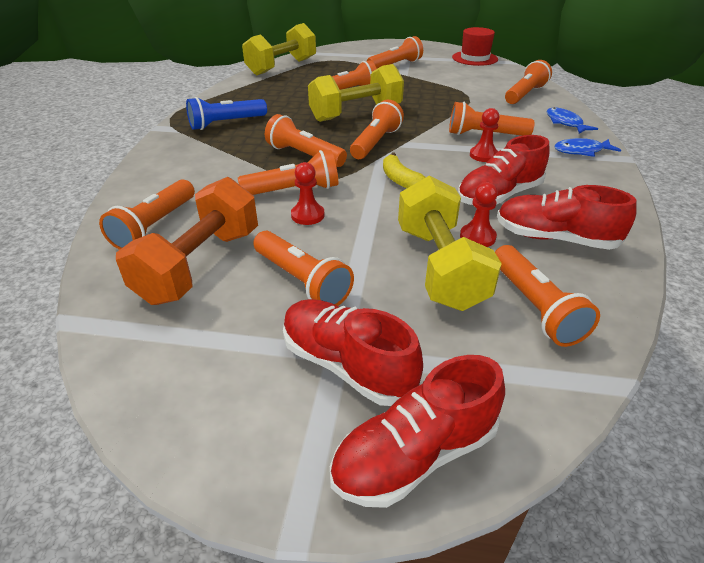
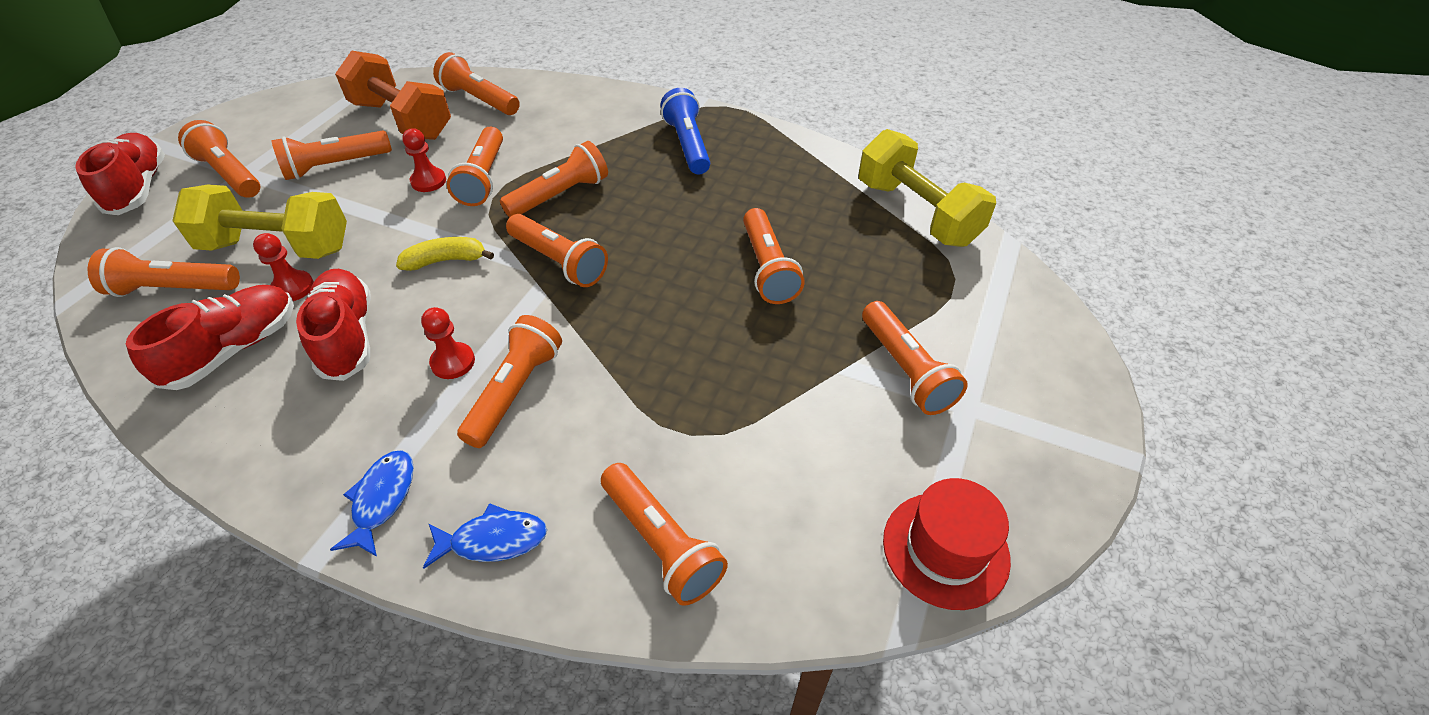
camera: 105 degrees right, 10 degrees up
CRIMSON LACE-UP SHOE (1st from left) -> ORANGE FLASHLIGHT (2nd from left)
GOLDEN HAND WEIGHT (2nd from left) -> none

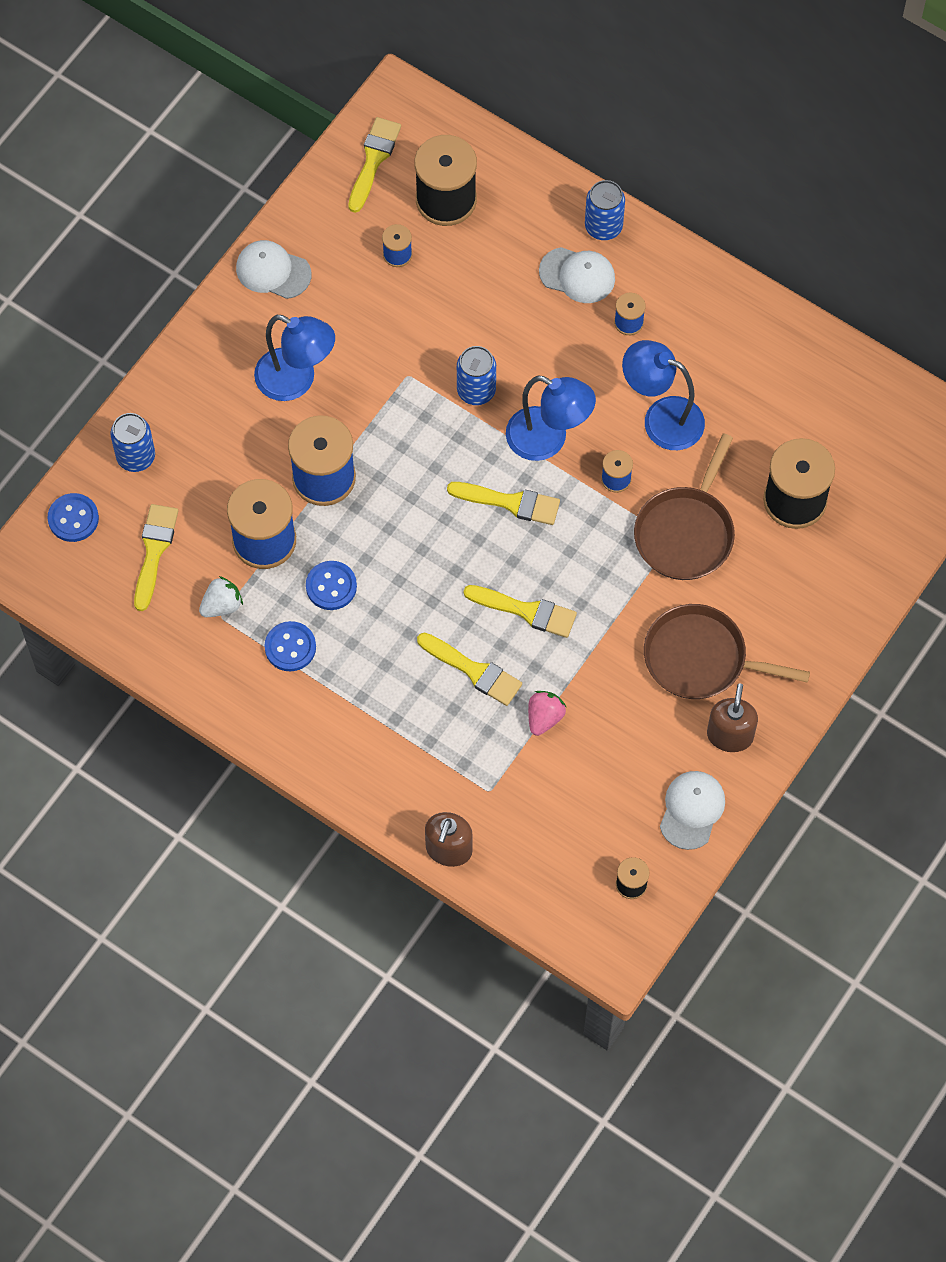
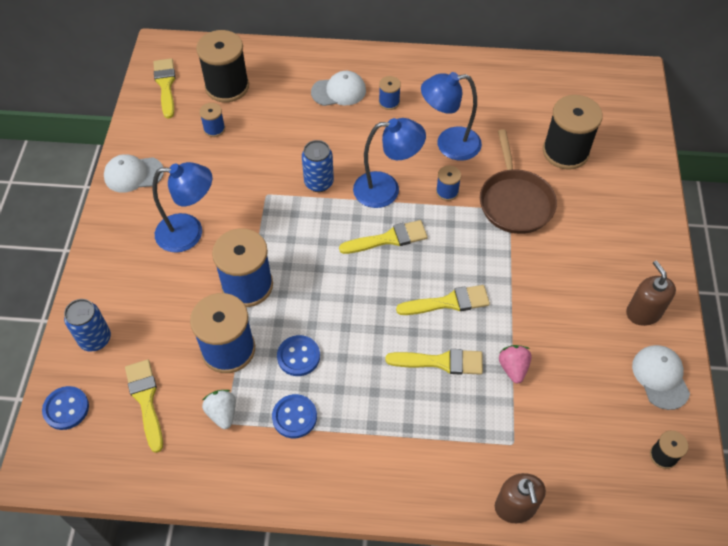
camera: 30 degrees left, 10 degrees down
WHITE BERRY, 45 degrees counterclockwise
ROYAL BLUE CAN (3rd from left) -> none
RUSSET PAN (2nd from left) -> none

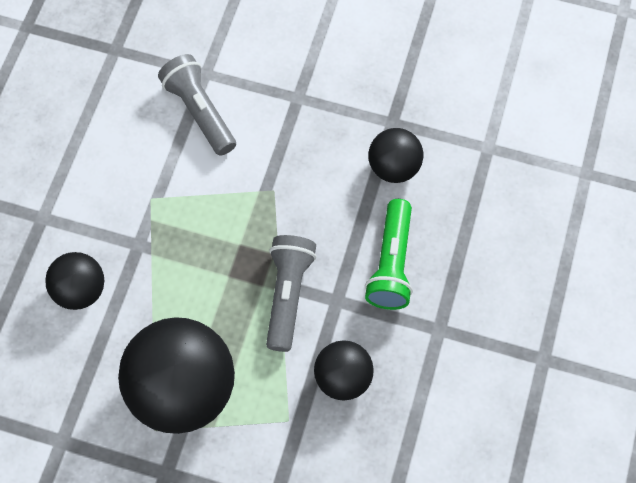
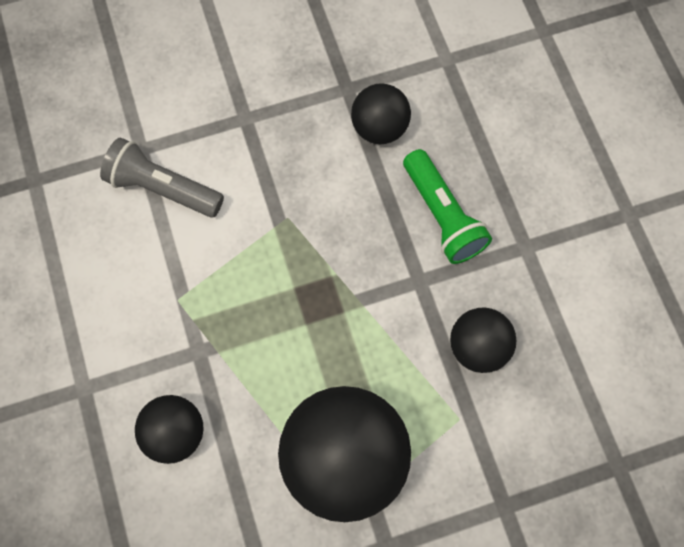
camera: 35 degrees left, 5 degrees up
ASH-GREY FLASHLIGHT (2nd from left) -> none

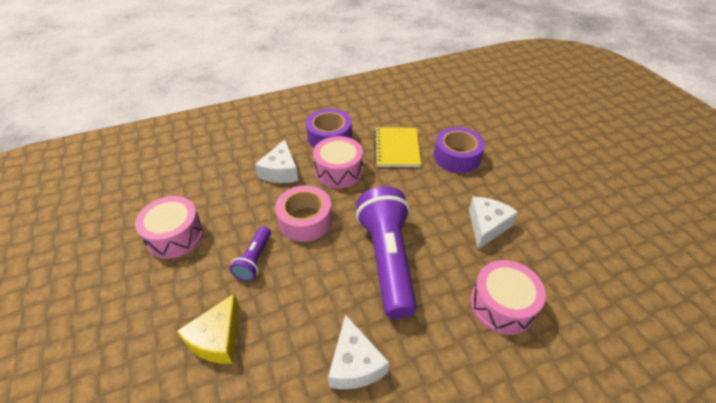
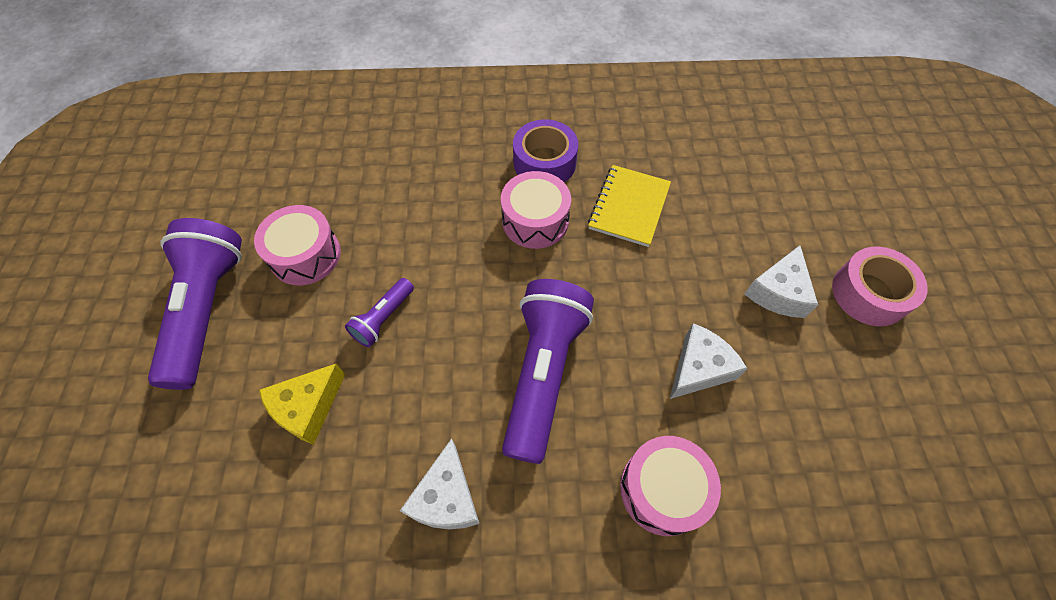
camera: 20 degrees right, 15 degrees up
WHITE CHEESE (1st from left in the first image) -> WHITE CHEESE (3rd from left), moved
ROSY STICKY TAPE, moved
PURPLE STICKY TAPE (2nd from left) -> none
none -> PURPLE FLASHLIGHT (1st from left)

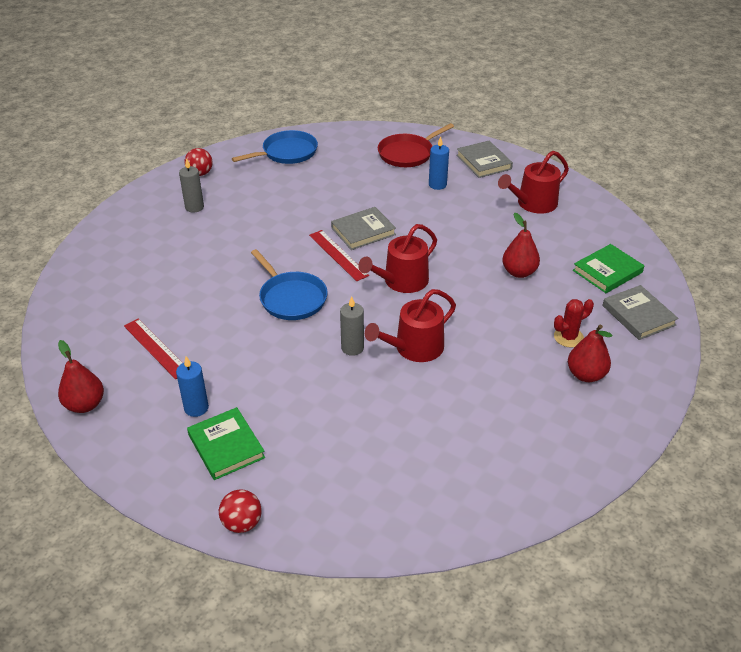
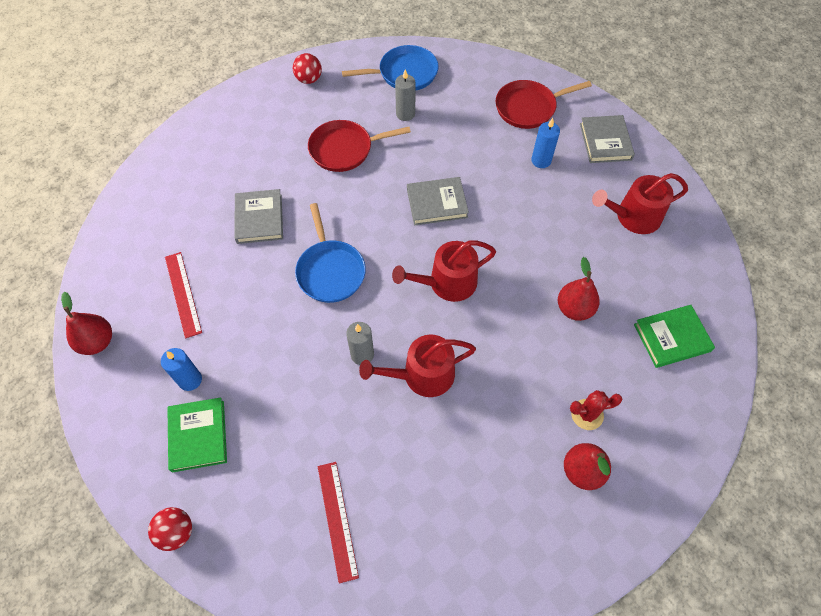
camera: 20 degrees right, 20 degrees up
ASH-GREY WAX CANDLE (1st from left in the first image) -> ASH-GREY WAX CANDLE (2nd from left), moved
CRIMSON RULER (2nd from left), moved
ASH-GREY HARDBACK (3rd from left in the first image) -> ASH-GREY HARDBACK (1st from left), moved
none -> CRIMSON PAN (1st from left)

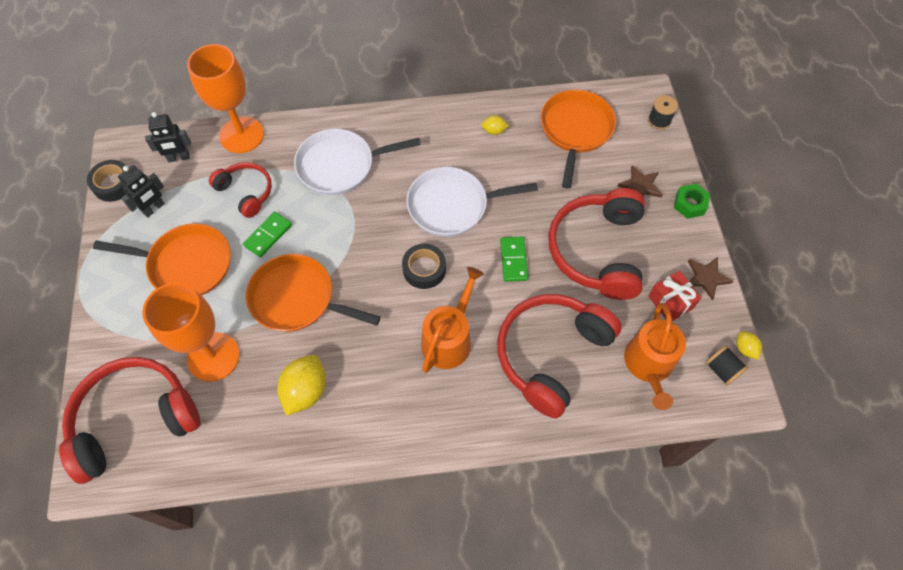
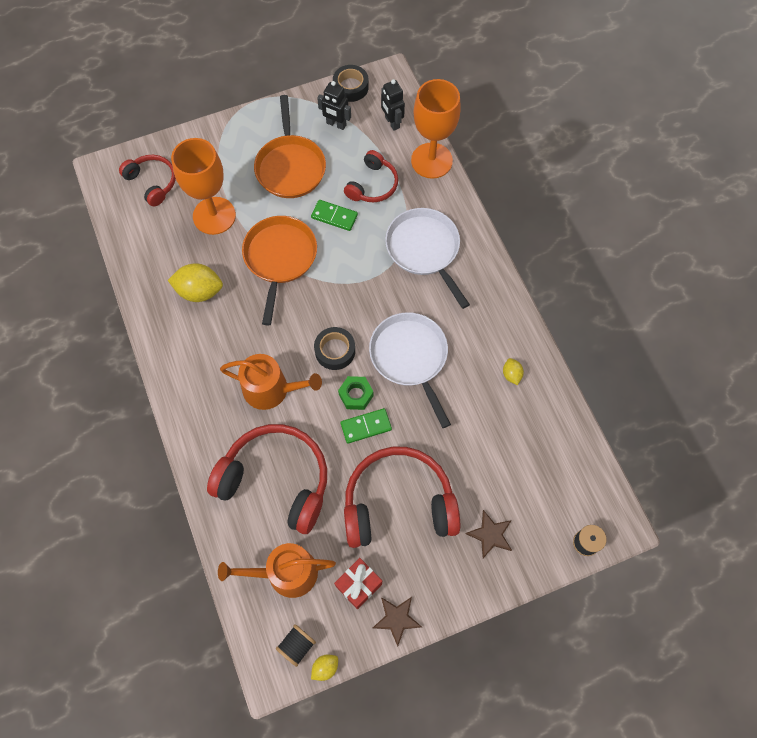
camera: 75 degrees right, 5 degrees up
CRIMSON OVER-EAR HEADPHONES (1st from left), x0.56
ORANGE PAN (3rd from left) -> none
GREEN HEX NUT, moved

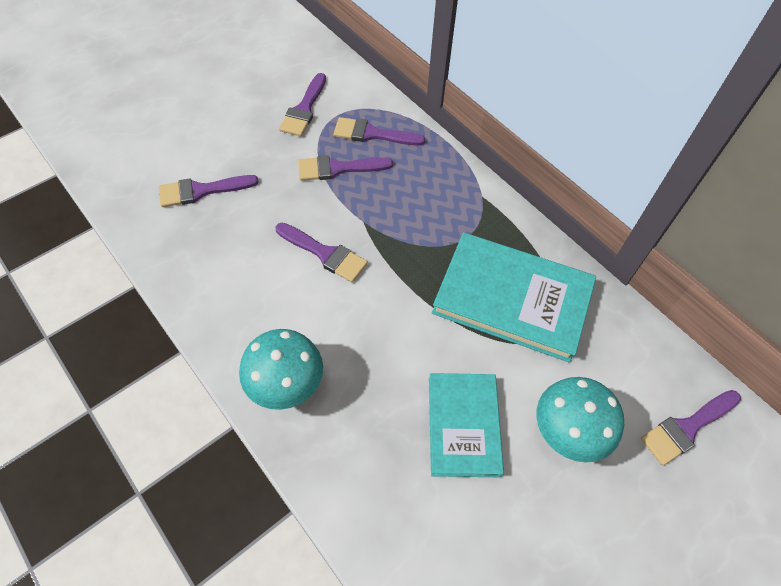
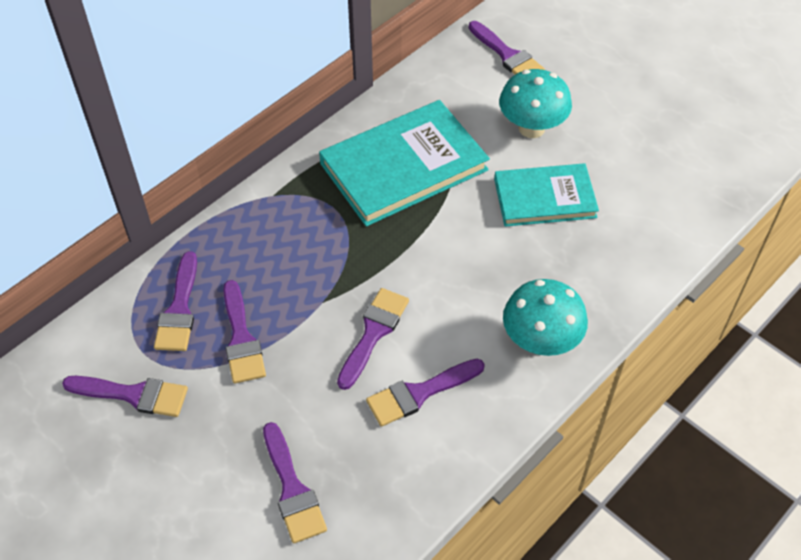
camera: 95 degrees left, 5 degrees down
TEAL HARDBACK (2nd from left in the first image) -> TEAL HARDBACK (1st from left), 45 degrees clockwise
none -> PURPLE PAINT BRUSH (6th from left)

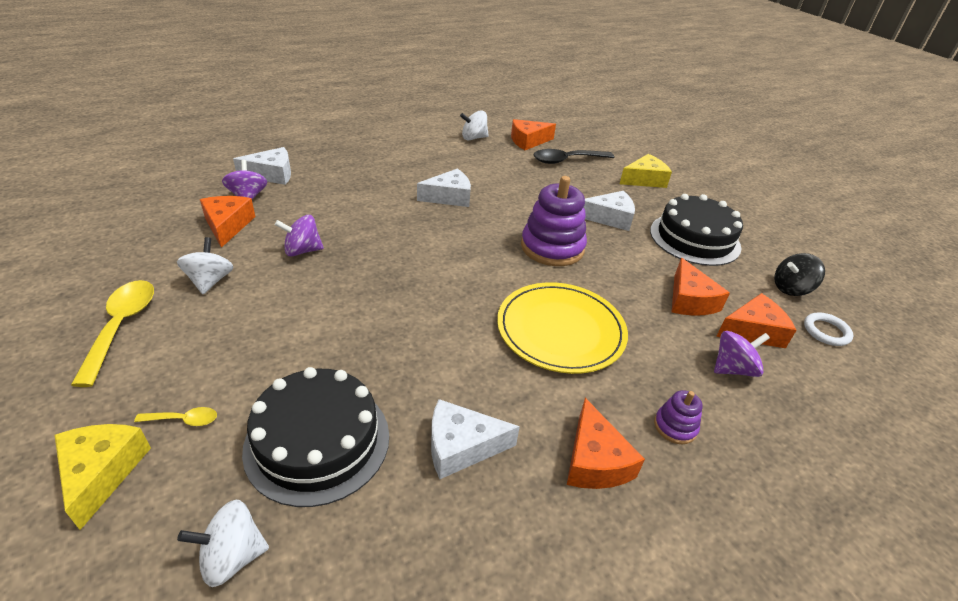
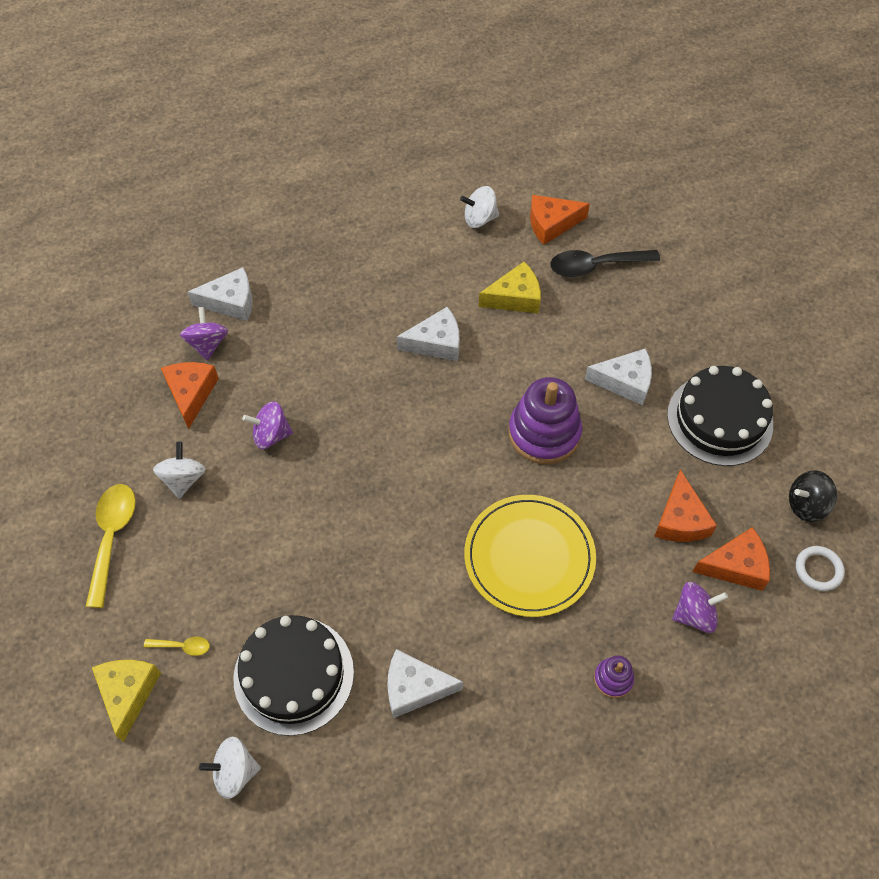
camera: 10 degrees right, 20 degrees up
ORANGE CHEESE (3rd from left) -> none
GOLDEN CHEESE (2nd from left), moved

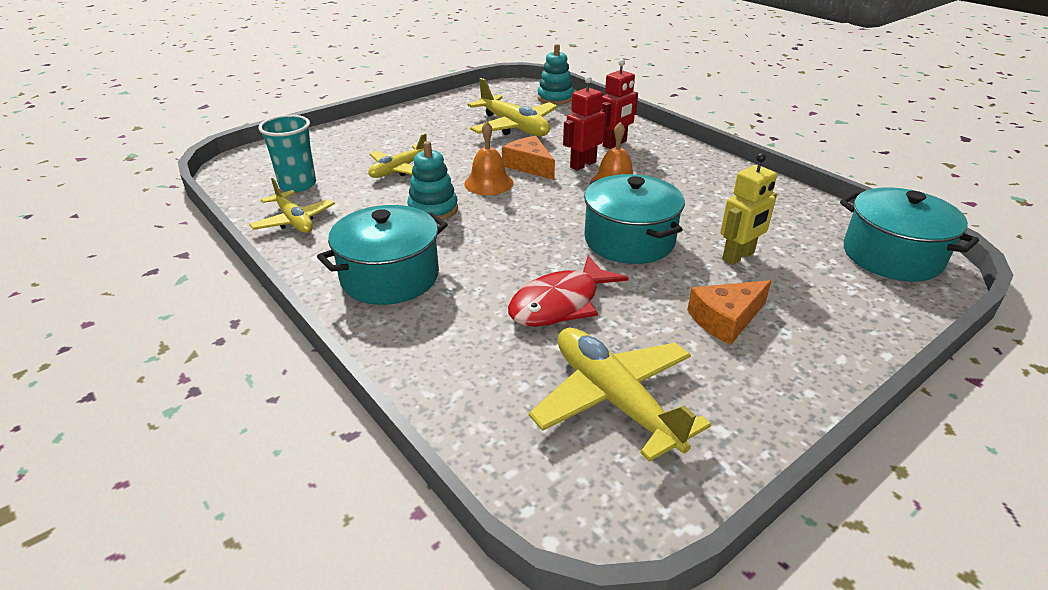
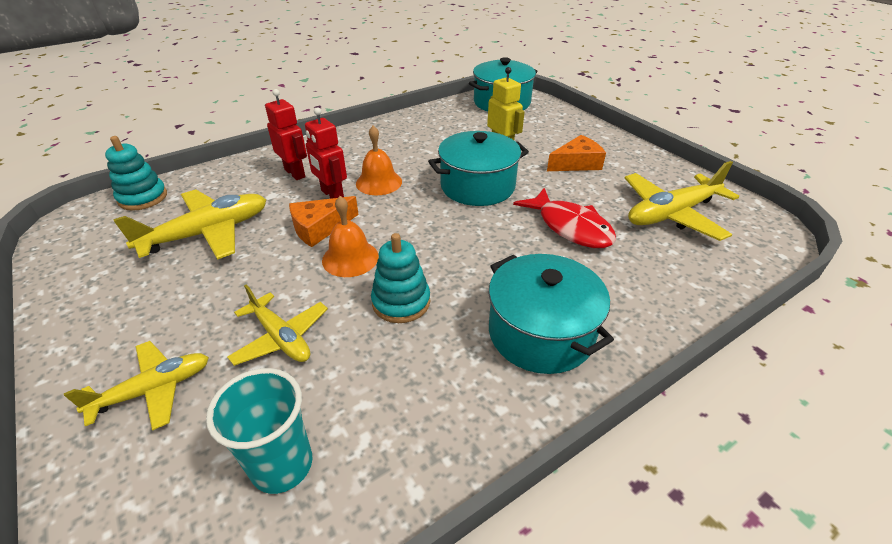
camera: 85 degrees left, 5 degrees up
GOLDEN AEROPLANE (1st from left), moved
ORANGE CHEESE (2nd from left), 90 degrees counterclockwise

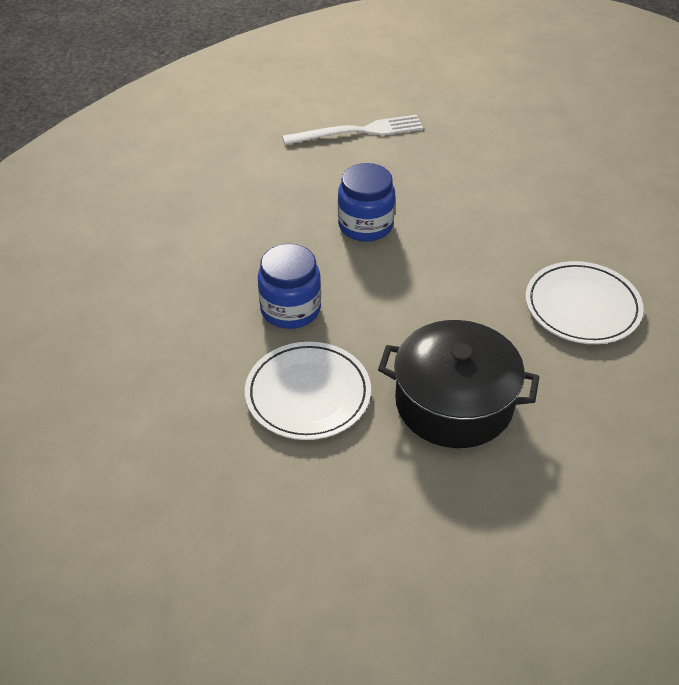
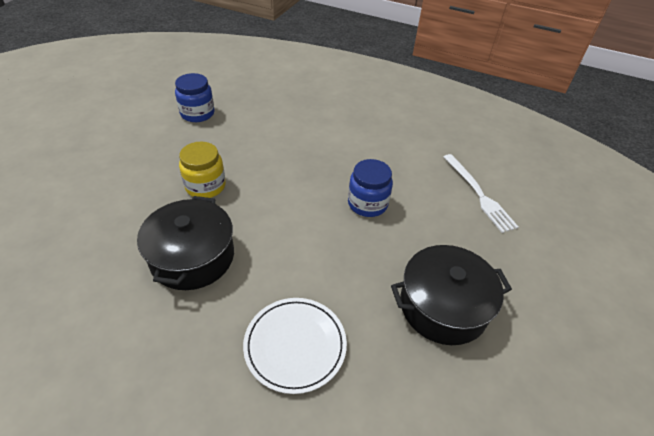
camera: 80 degrees right, 0 degrees up
WHITE DINNER PLATE (1st from left) -> GOLDEN JAM JAR
ROYAL BLUE JAM JAR (1st from left), moved
none -> BLACK COOKING POT (2nd from left)

